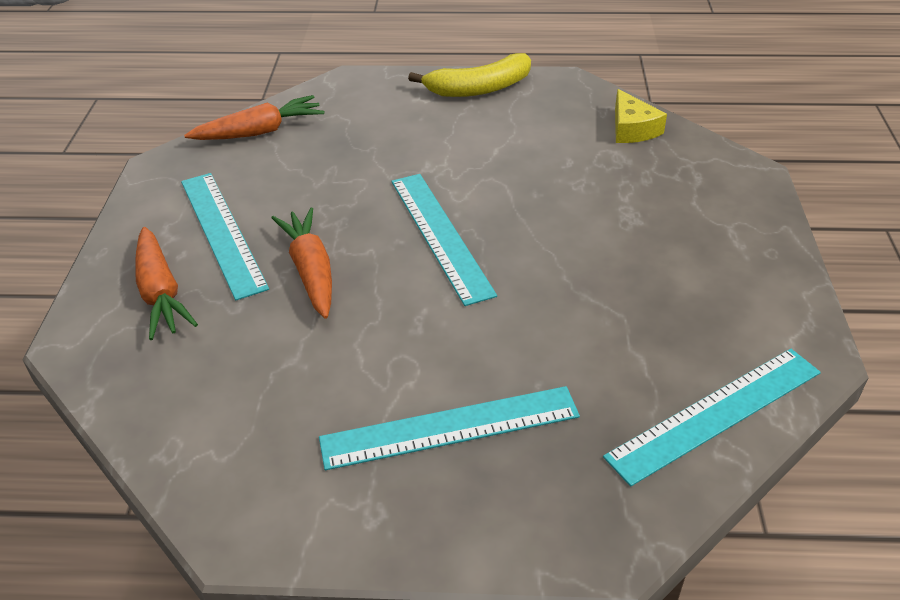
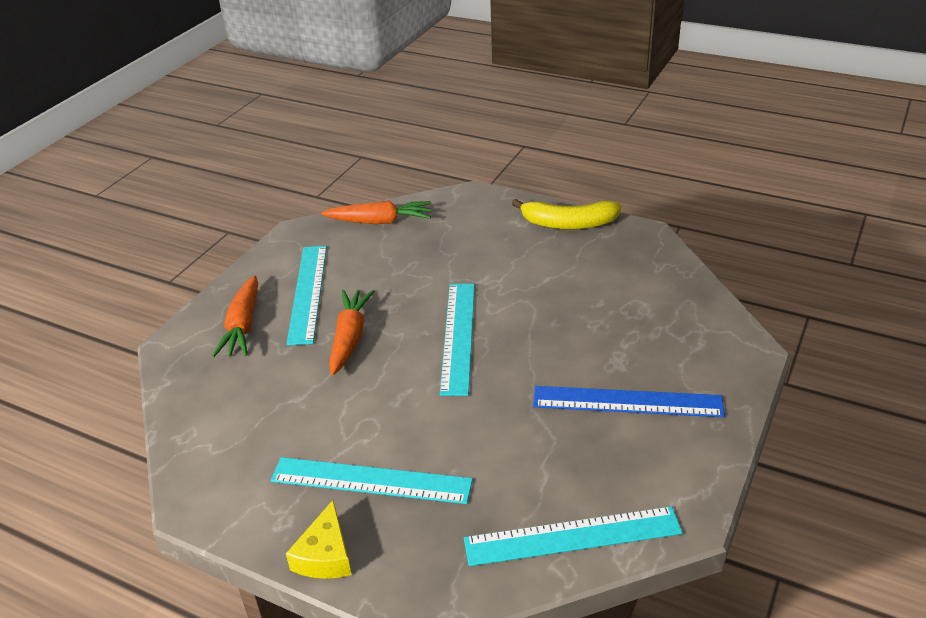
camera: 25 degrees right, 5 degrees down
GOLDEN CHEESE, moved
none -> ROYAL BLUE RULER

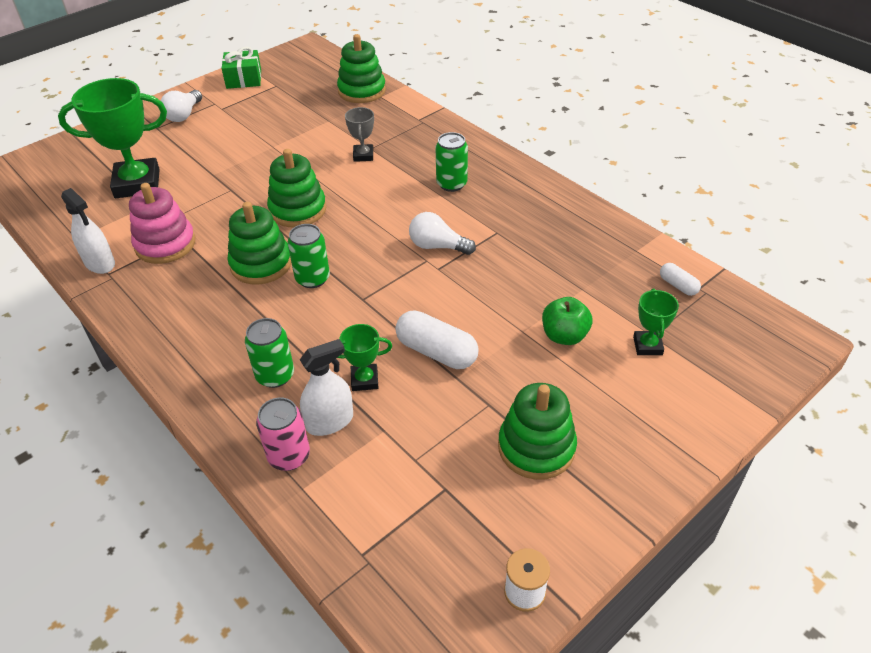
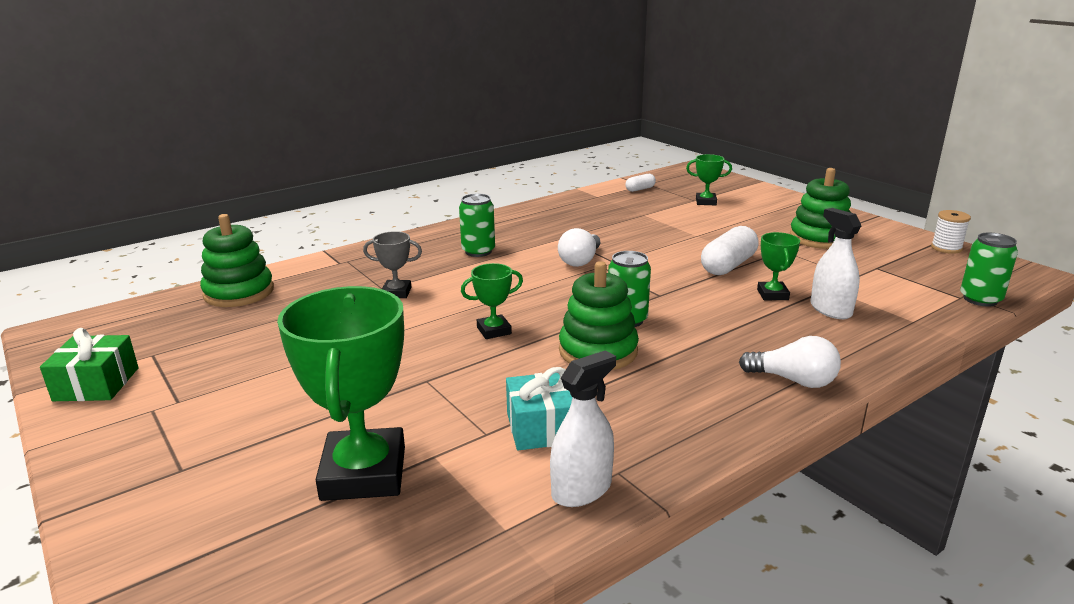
camera: 85 degrees left, 20 degrees down
ROSY STACKING RINGS -> TEAL PRESENT
WHITE LIGHTBULB (1st from left in the first image) -> WHITE LIGHTBULB (2nd from left), moved
GREEN CAN (1st from left in the first image) -> GREEN CAN (3rd from left), moved
ROSY CAN -> none
GREEN STACKING RINGS (2nd from left) -> GREEN AWARD CUP (2nd from left)
GREEN APPLE FRUIT -> none

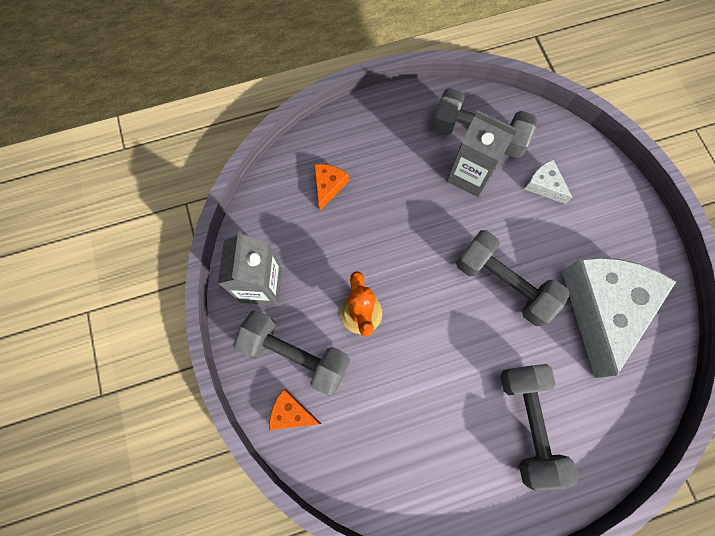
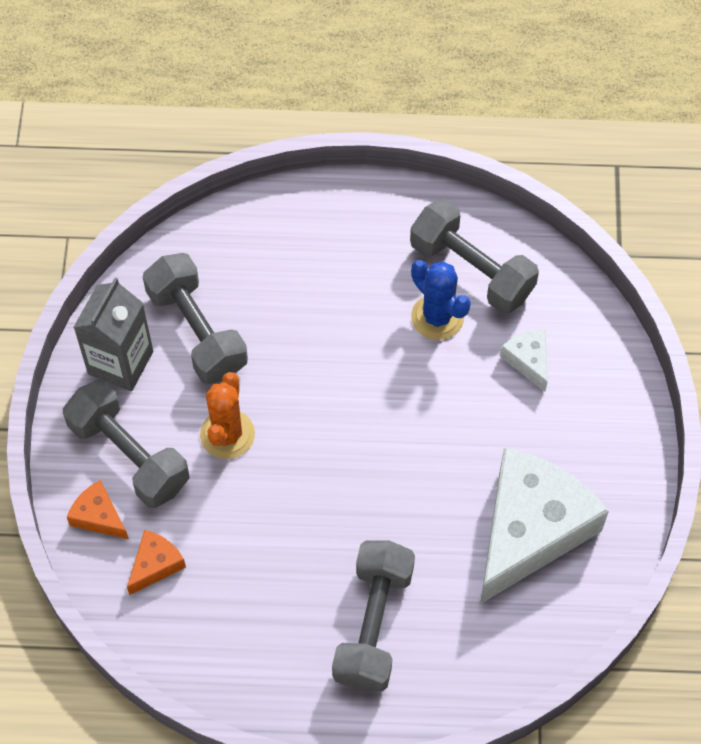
camera: 20 degrees right, 10 degrees down
ORANGE CHEESE (2nd from left), moved
ASH-GREY MILK CARTON (2nd from left) -> ROYAL BLUE PRICKLY PLANT
ASH-GREY HAND WEIGHT (3rd from left in the first image) -> ASH-GREY HAND WEIGHT (2nd from left), moved

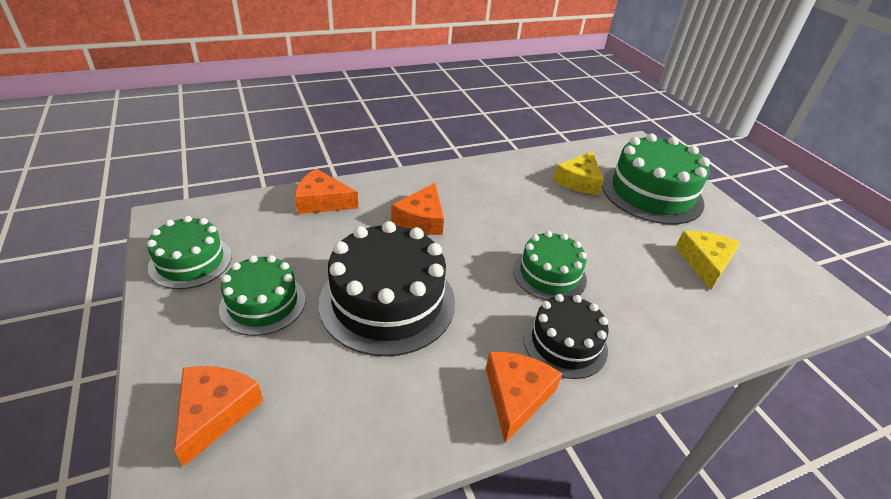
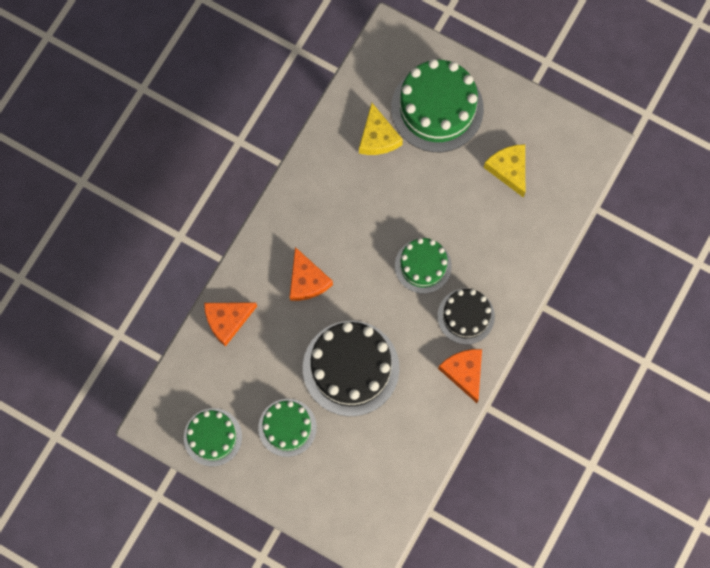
camera: 35 degrees left, 35 degrees up
ORANGE CHEESE (1st from left) -> none

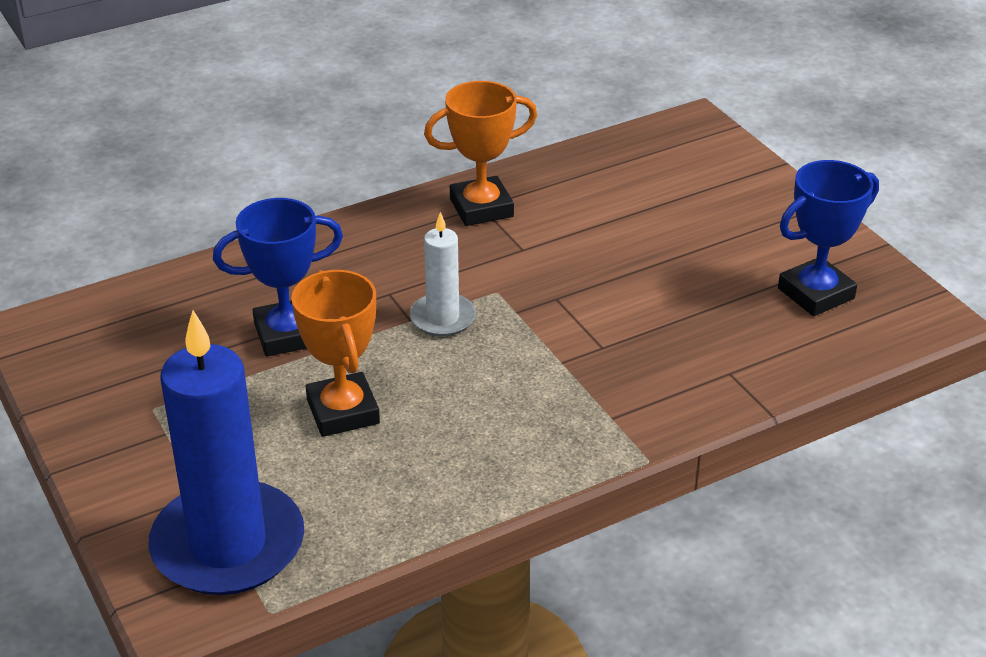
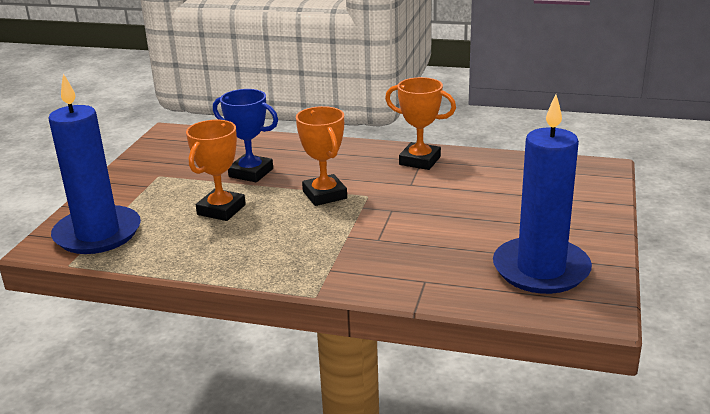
camera: 45 degrees right, 10 degrees down
WHITE WAX CANDLE -> ORANGE AWARD CUP (2nd from left)
ROYAL BLUE AWARD CUP (2nd from left) -> ROYAL BLUE WAX CANDLE (2nd from left)

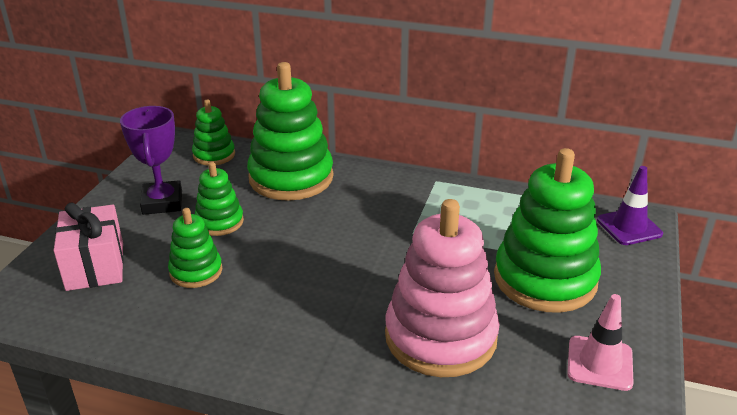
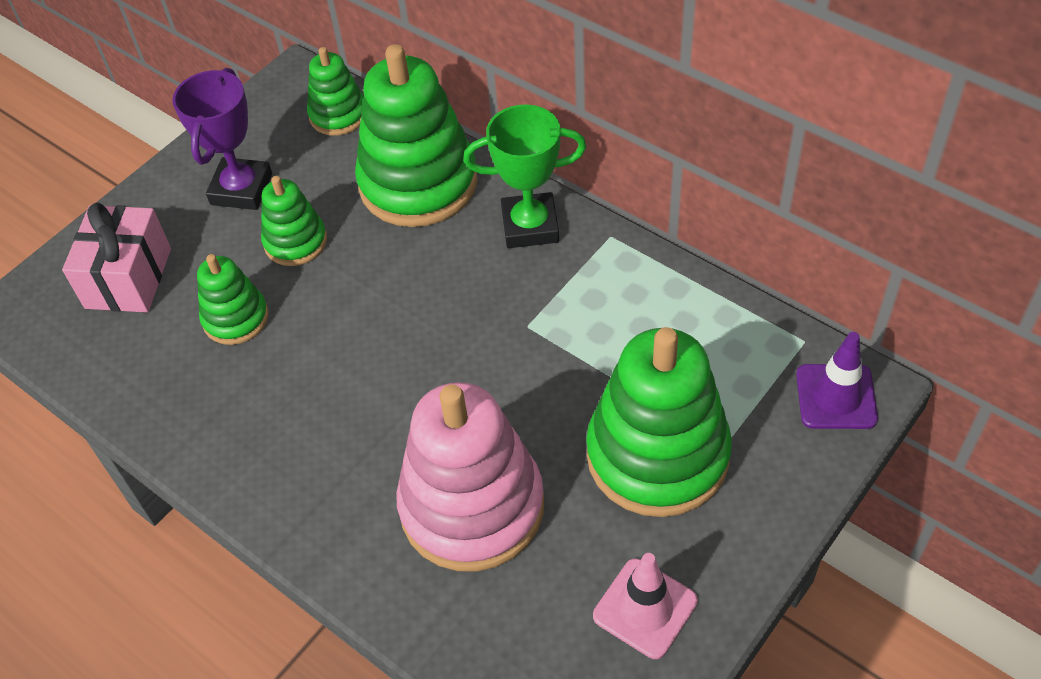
camera: 25 degrees right, 20 degrees up
none -> GREEN AWARD CUP

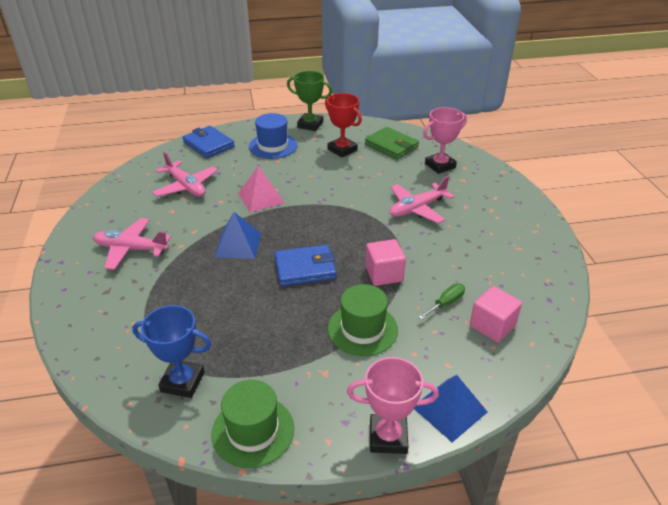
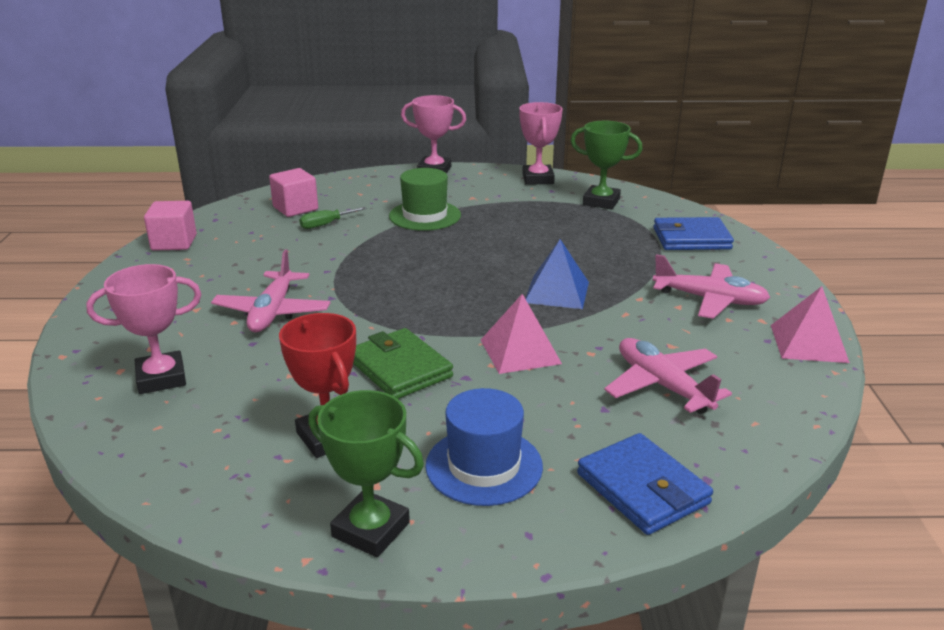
camera: 170 degrees left, 10 degrees down
ROYAL BLUE AWARD CUP -> GREEN AWARD CUP (2nd from left)
GREEN TOP HAT (1st from left) -> ROSY AWARD CUP (3rd from left)
ROYAL BLUE WALLET (2nd from left), moved
GREEN WALLET, moved
ROSY SOLID CUBE (1st from left), moved
ROSY AEROPLANE (3rd from left in the first image) -> ROSY AEROPLANE (1st from left), 120 degrees clockwise
ROYAL BLUE PYRAMID SHAPE (2nd from left) -> none
none -> ROSY PYRAMID SHAPE (2nd from left)

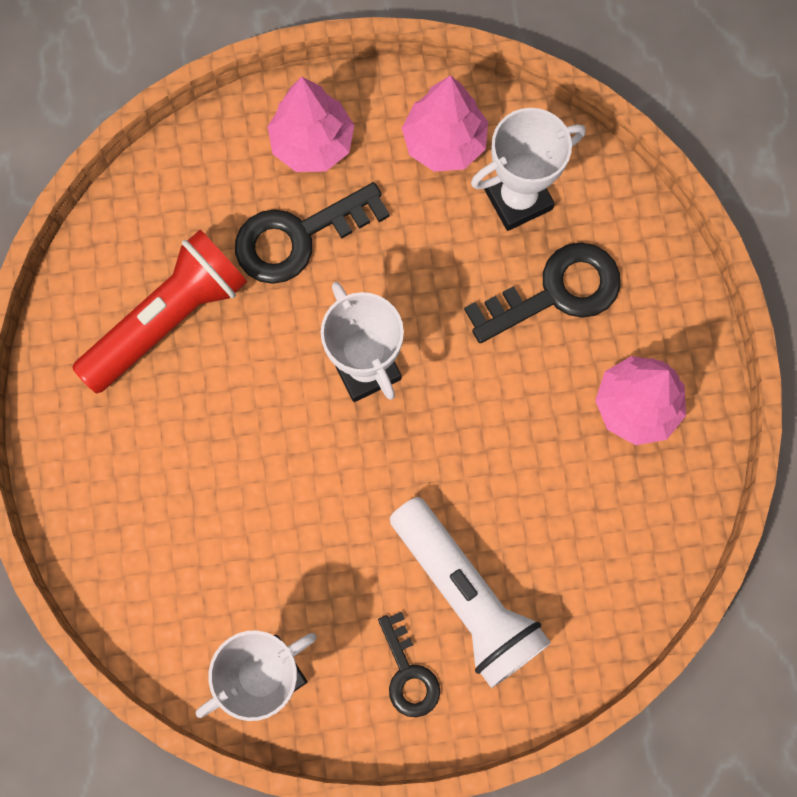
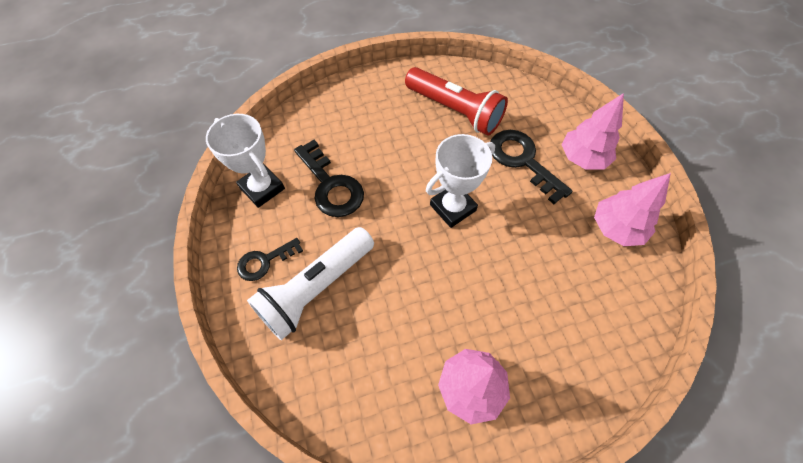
camera: 80 degrees right, 15 degrees down
BLACK KEY (3rd from left in the first image) -> BLACK KEY (2nd from left), moved
WHITE AWARD CUP (3rd from left) -> none

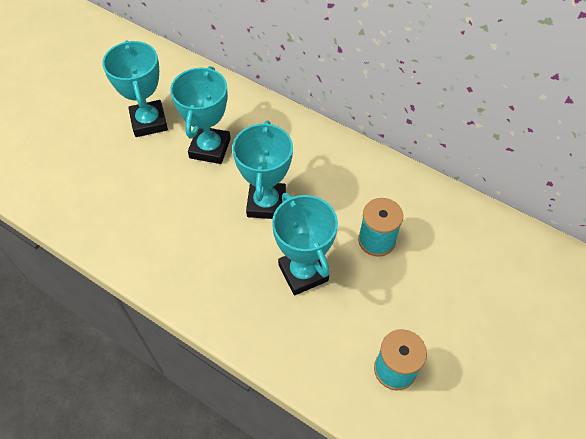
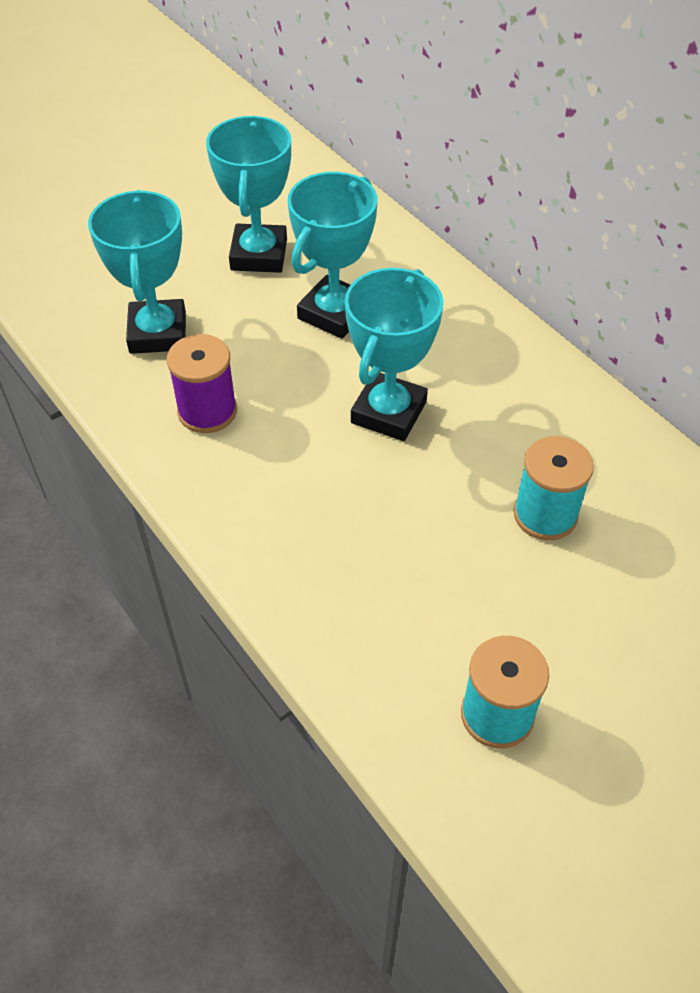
camera: 20 degrees right, 5 degrees down
TEAL AWARD CUP (4th from left in the first image) -> TEAL AWARD CUP (1st from left), moved
none -> PURPLE SPOOL

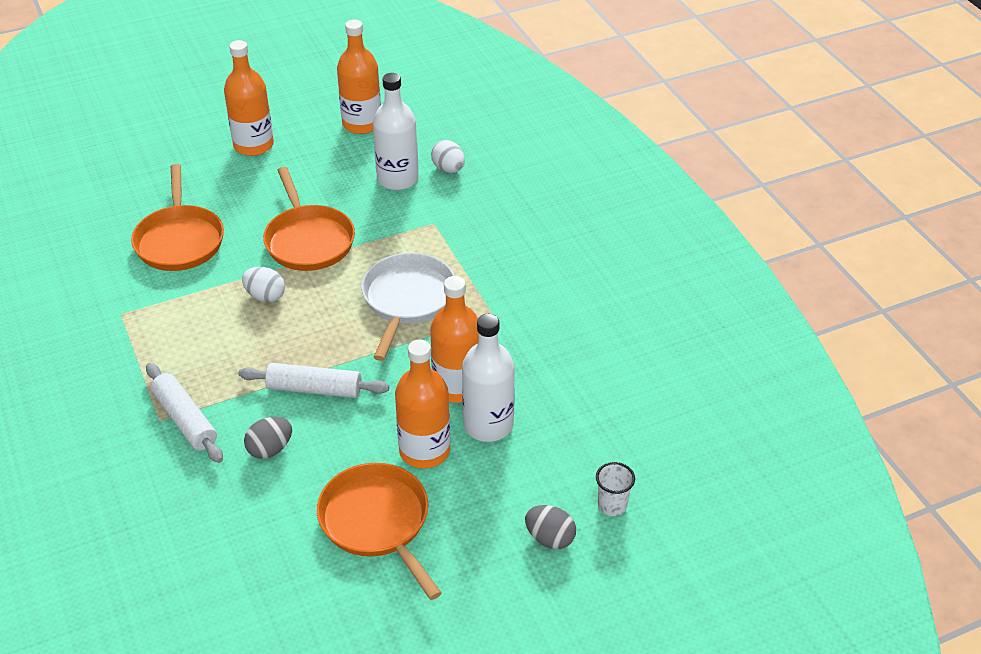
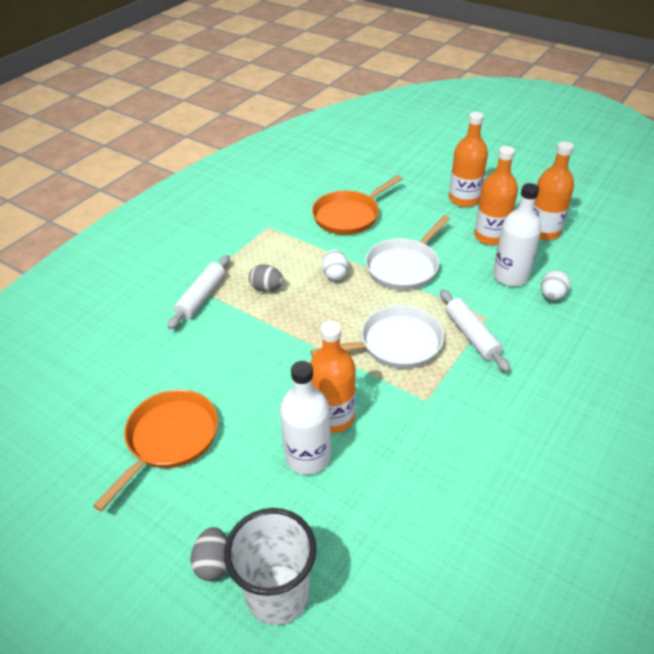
camera: 60 degrees right, 0 degrees up
WHITE DOUGH ROLLER (2nd from left), moved
ASH-GREY EGG SHAPE (1st from left in the first image) -> ASH-GREY EGG SHAPE (2nd from left), moved
ORANGE PAN (2nd from left) -> WHITE PAN (2nd from left)
ORANGE DRINK BOTTLE (3rd from left), moved
WHITE CUP, x2.12

